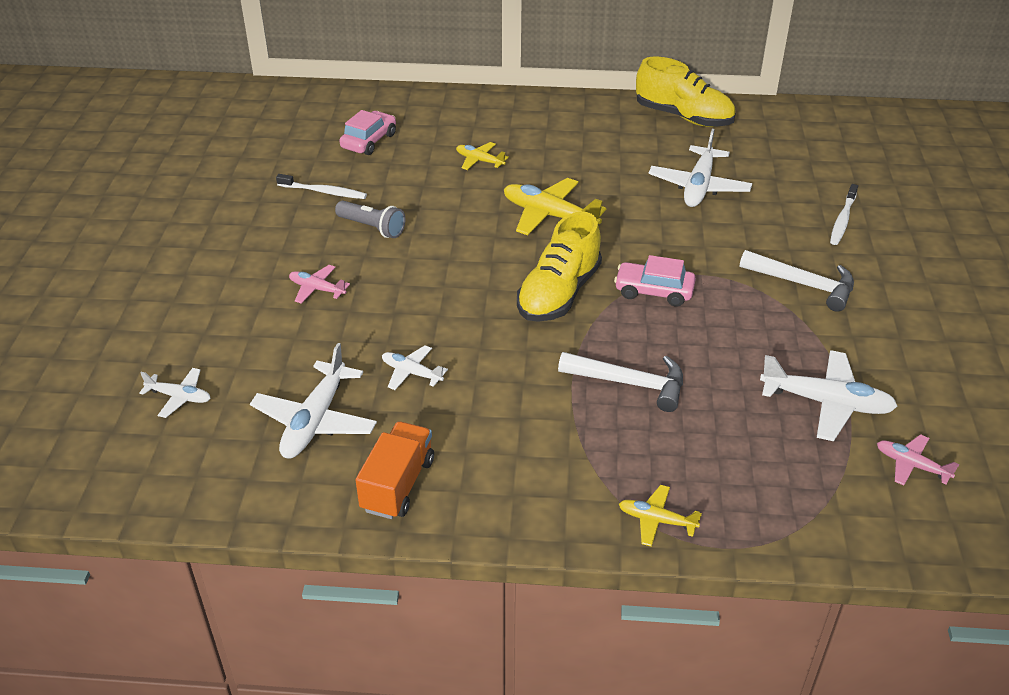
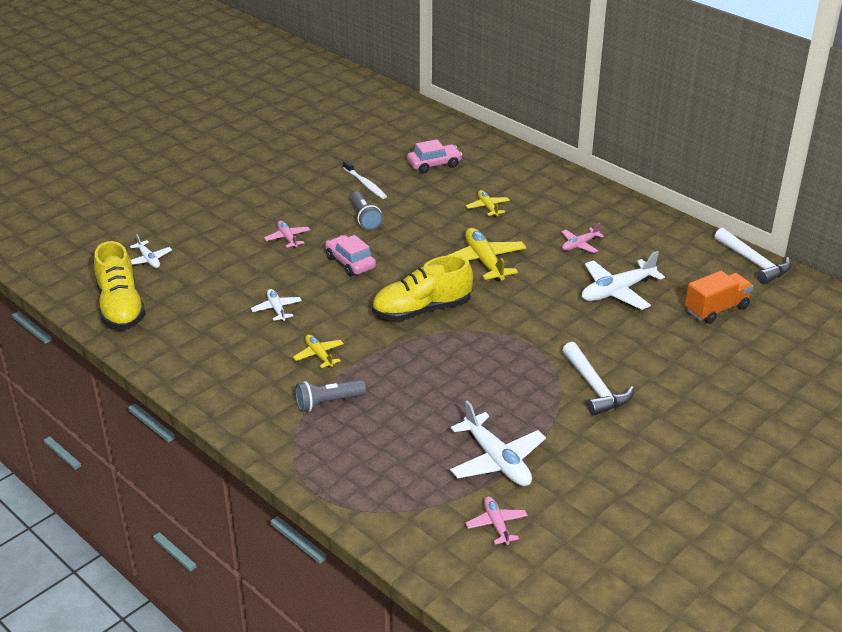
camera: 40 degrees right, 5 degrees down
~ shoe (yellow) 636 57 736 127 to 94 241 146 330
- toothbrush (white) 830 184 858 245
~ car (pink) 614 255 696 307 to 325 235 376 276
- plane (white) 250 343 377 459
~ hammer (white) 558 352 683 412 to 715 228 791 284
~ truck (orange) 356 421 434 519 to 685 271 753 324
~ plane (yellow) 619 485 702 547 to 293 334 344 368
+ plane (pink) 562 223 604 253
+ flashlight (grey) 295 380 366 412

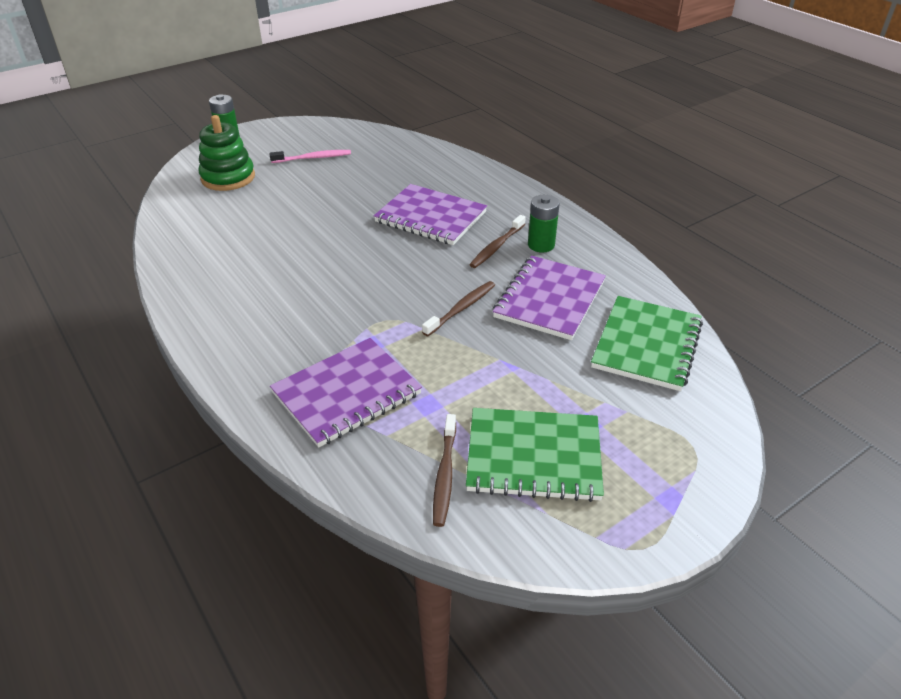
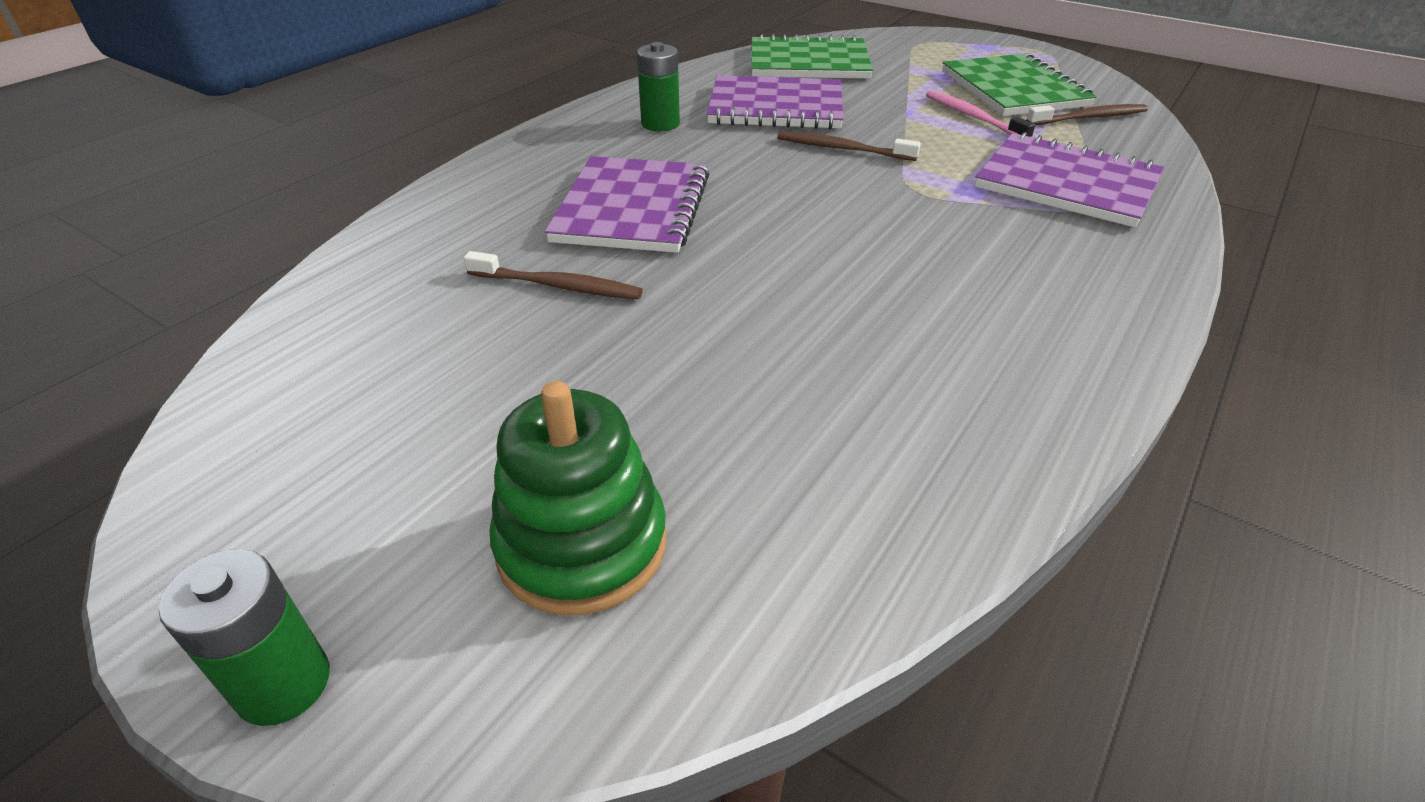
camera: 110 degrees left, 0 degrees up
~ toothbrush (pink) 269 150 351 163 to 926 90 1035 137
~ toothbrush (brown) 469 215 526 268 to 464 251 643 299

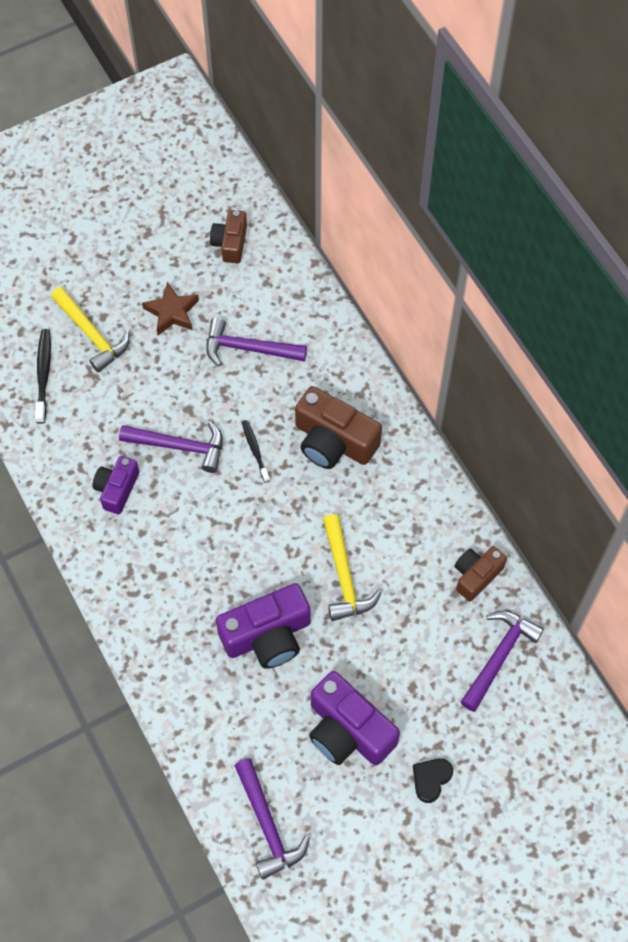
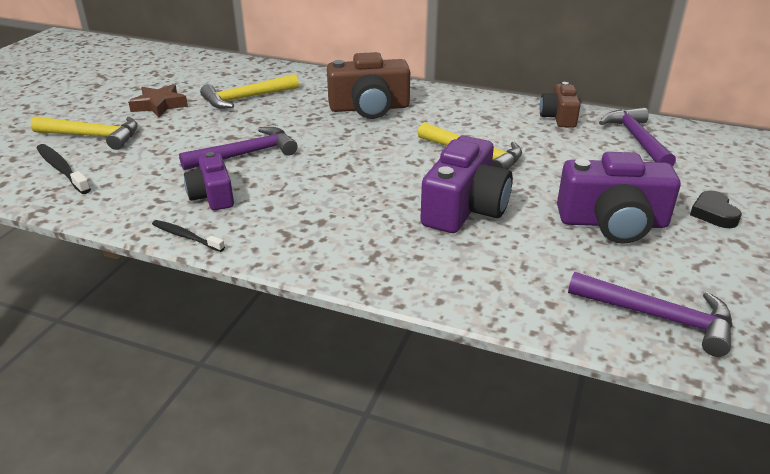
camera: 40 degrees left, 30 degrees down
- camera (brown) 210 210 247 264
~ hammer (purple) 206 317 307 367 to hammer (yellow) 200 74 299 109
~ toothbrush (black) 242 420 270 482 to 152 220 225 252

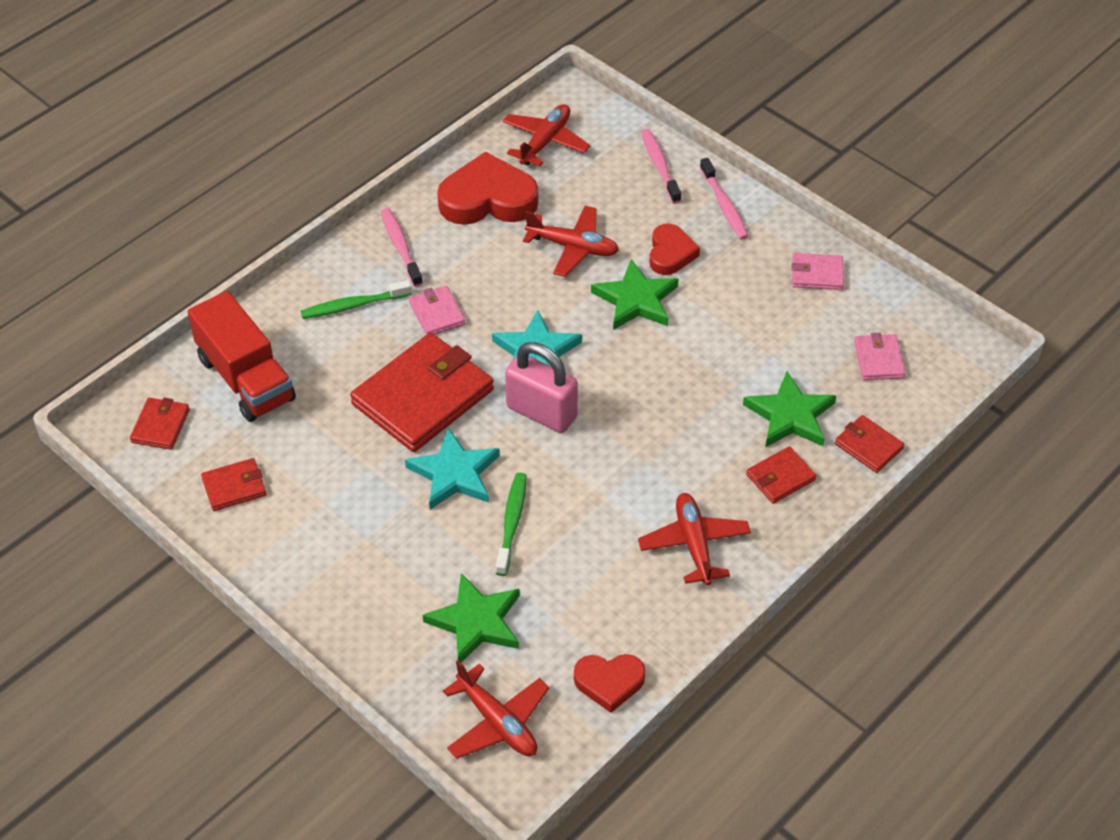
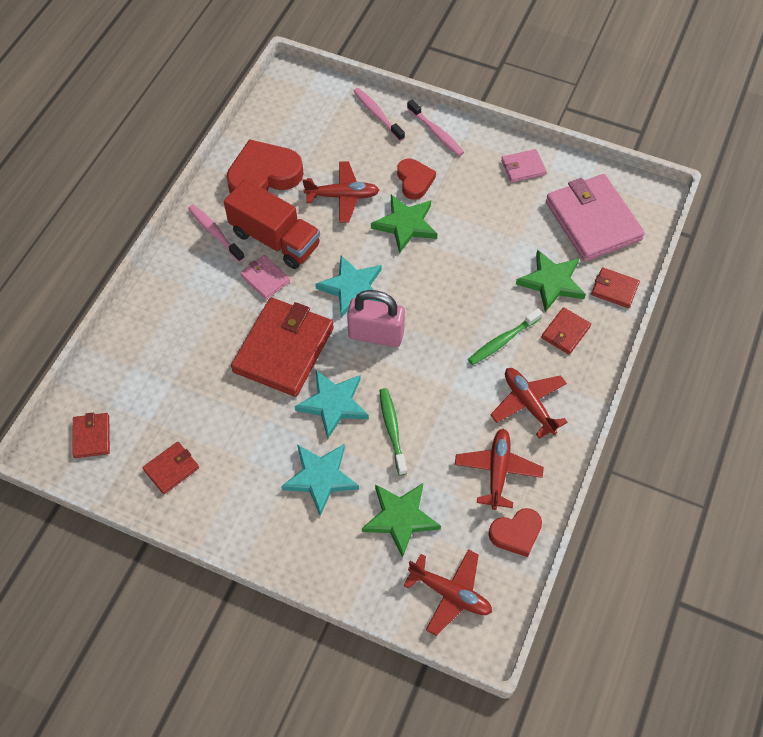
camera: 20 degrees left, 10 degrees up
~ plane (red) 503 104 590 166 to 455 429 544 510
~ toothbrush (green) 301 280 412 319 to 468 308 543 365
~ truck (red) 187 291 296 422 to 224 179 320 269
~ wallet (pink) 854 333 905 380 = 546 174 645 262 x2.13
+ star (turquoise) 281 444 359 516

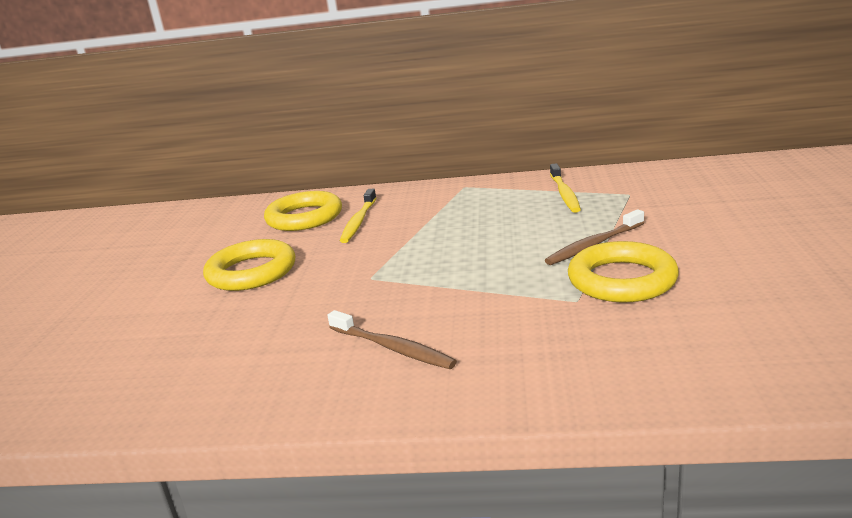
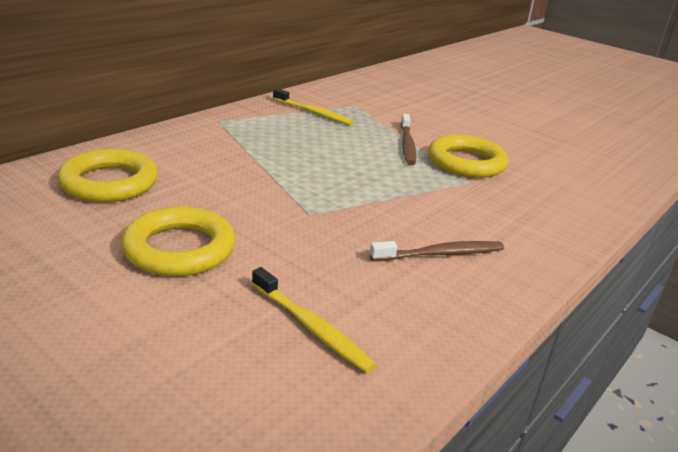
camera: 60 degrees left, 5 degrees up
~ toothbrush (yellow) 340 189 376 243 to 252 267 376 373

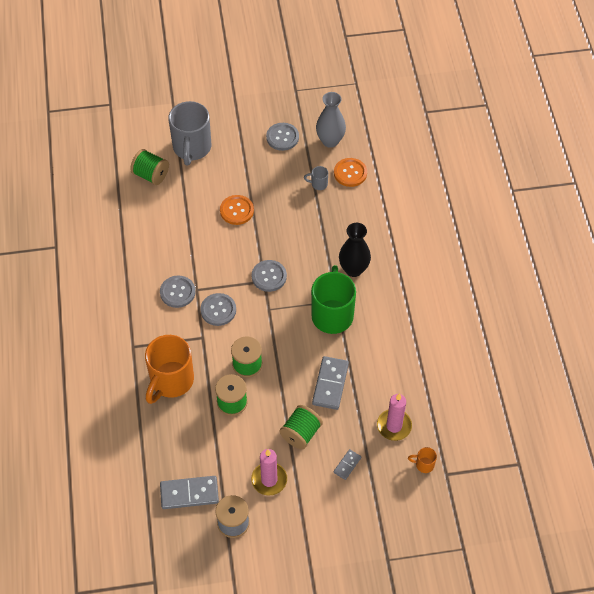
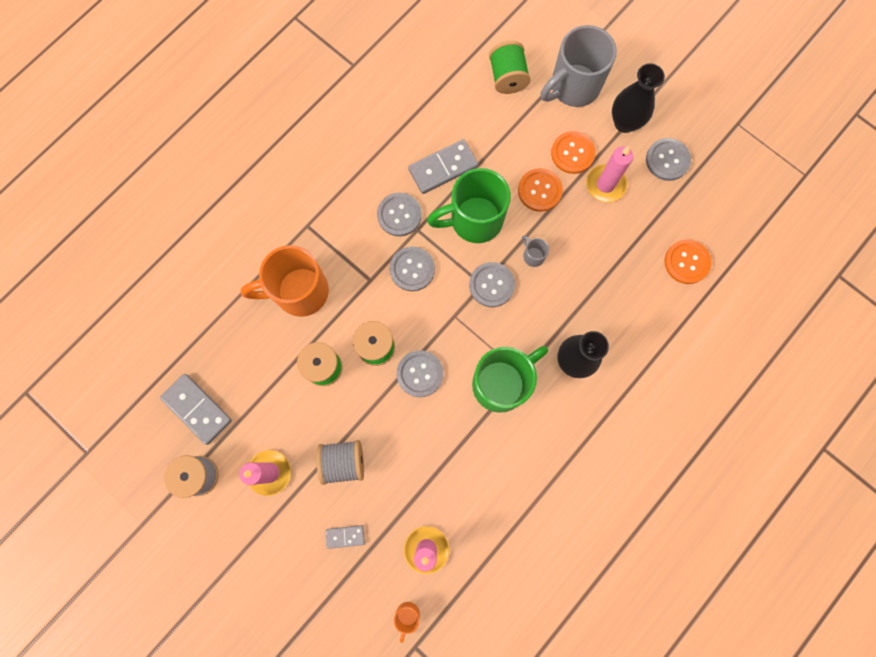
camera: 50 degrees right, 20 degrees up
- vase (grey) 316 92 346 148
~ mug (grey) 304 166 328 190 to 522 235 549 267
~ domino (grey) 312 356 349 410 to 408 139 478 194
~ spool (green) 280 405 323 449 to spool (grey) 316 440 364 485
~ mug (orange) 408 447 437 473 = 394 602 420 643 135 degrees counterclockwise
+ vase (black) 612 63 665 133
+ button (orange) 551 131 596 174
+ candle (pink) 586 146 633 203
+ mug (green) 427 168 511 243
+ button (grey) 397 350 443 397

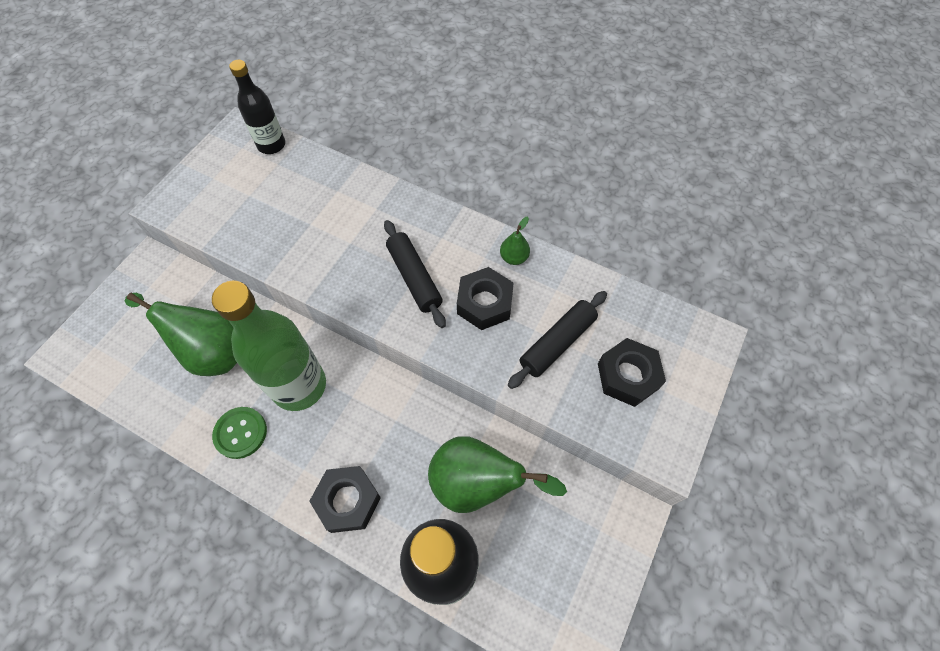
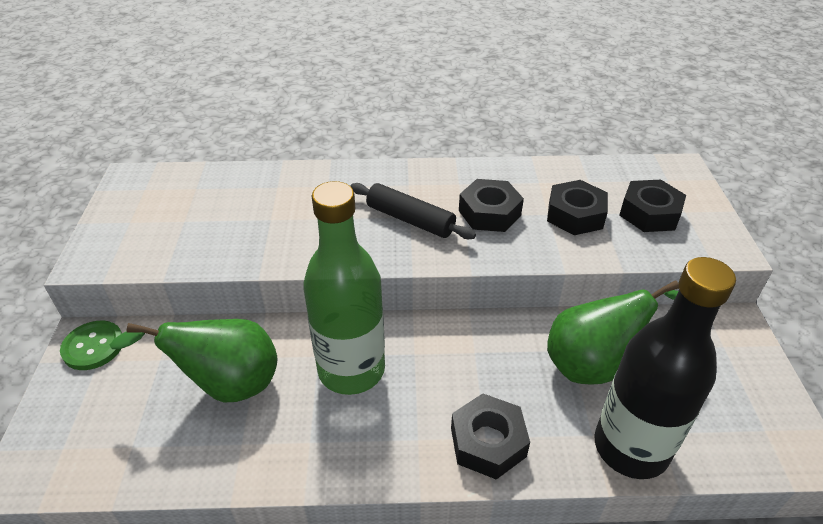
camera: 30 degrees left, 20 degrees down
- bottle (black) 229 60 285 154
- pear (green) 500 217 530 265
~ rolling pin (black) 508 291 607 389 to nut (black) 547 180 608 235
~ button (green) 212 407 267 459 to 60 321 122 370

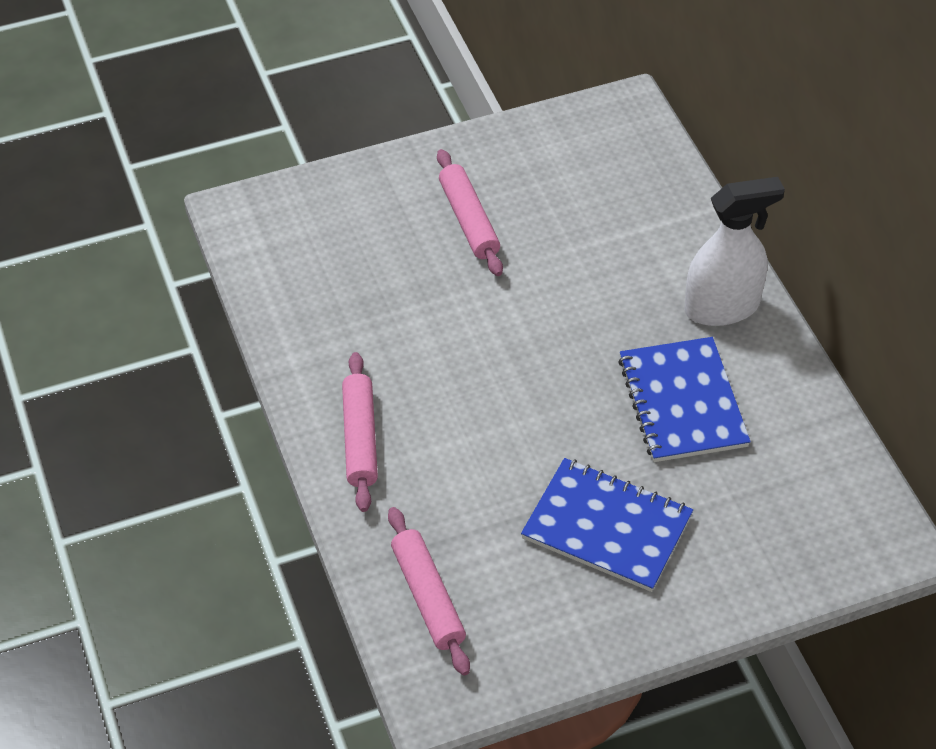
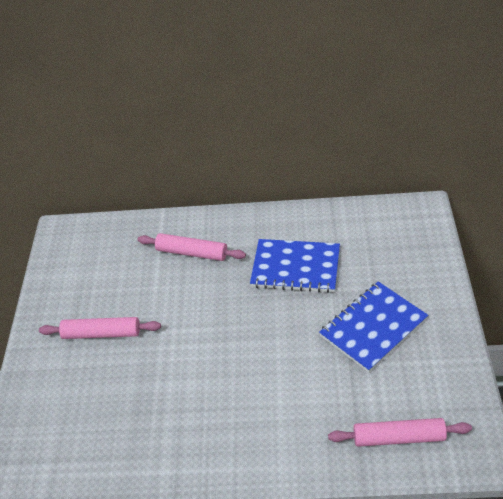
camera: 65 degrees left, 5 degrees down
- spray bottle (white) 684 177 785 326
~ rolling pin (pink) 342 352 378 512 to 138 233 246 261

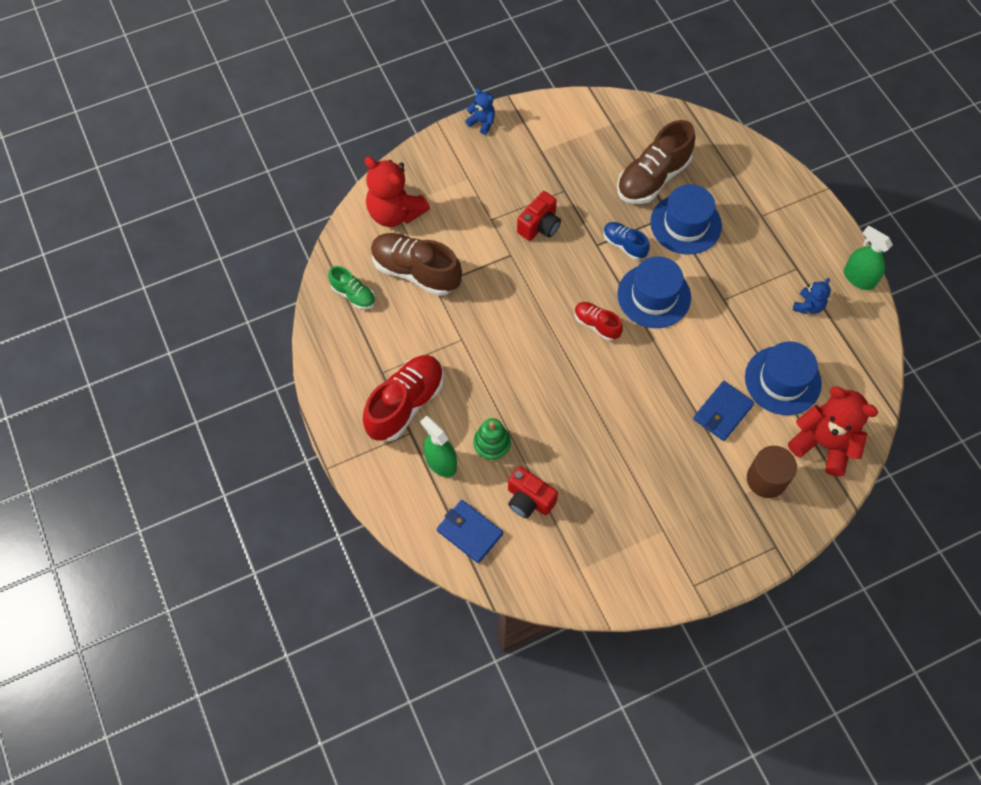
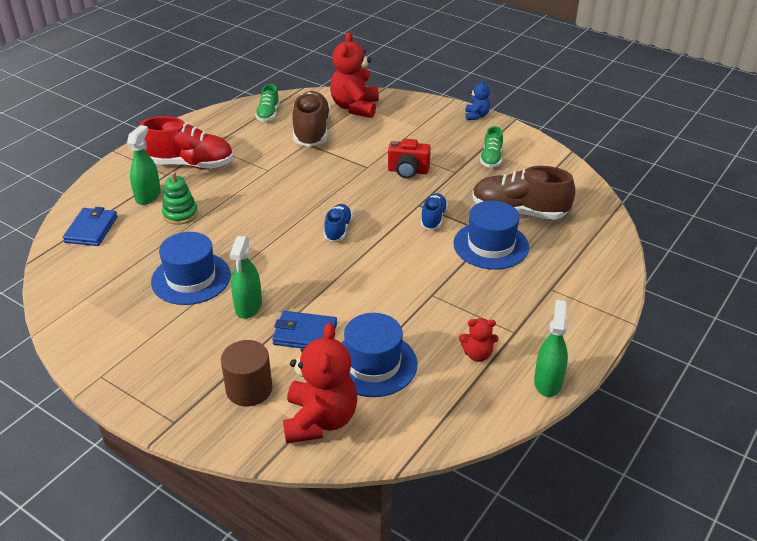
camera: 60 degrees right, 25 degrees down
~ hat (blue) 617 256 691 328 to 151 232 231 305
~ teddy bear (blue) 793 278 831 314 to teddy bear (red) 459 318 499 362
~ shoe (red) 575 302 623 341 to shoe (blue) 324 204 353 242
- camera (red) 508 466 558 518
+ shoe (green) 480 126 503 168
+ spray bottle (green) 230 236 262 319

